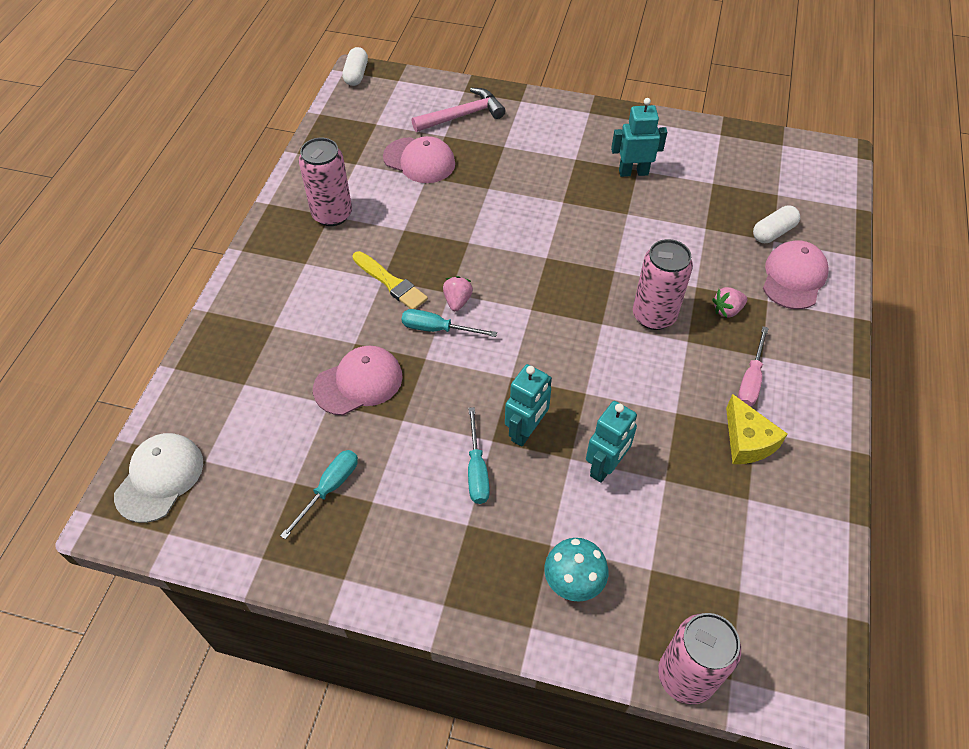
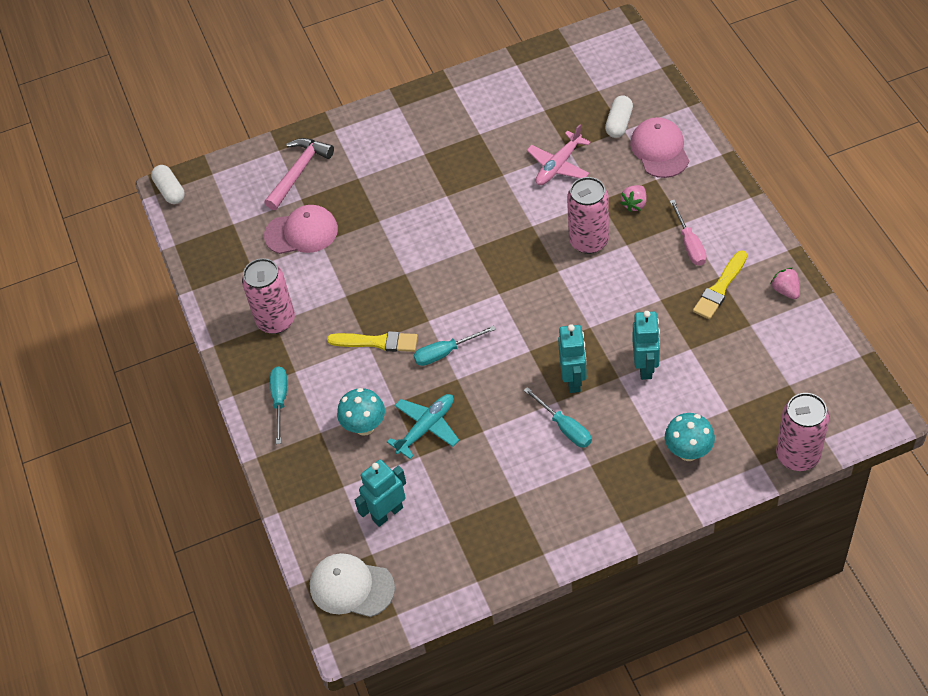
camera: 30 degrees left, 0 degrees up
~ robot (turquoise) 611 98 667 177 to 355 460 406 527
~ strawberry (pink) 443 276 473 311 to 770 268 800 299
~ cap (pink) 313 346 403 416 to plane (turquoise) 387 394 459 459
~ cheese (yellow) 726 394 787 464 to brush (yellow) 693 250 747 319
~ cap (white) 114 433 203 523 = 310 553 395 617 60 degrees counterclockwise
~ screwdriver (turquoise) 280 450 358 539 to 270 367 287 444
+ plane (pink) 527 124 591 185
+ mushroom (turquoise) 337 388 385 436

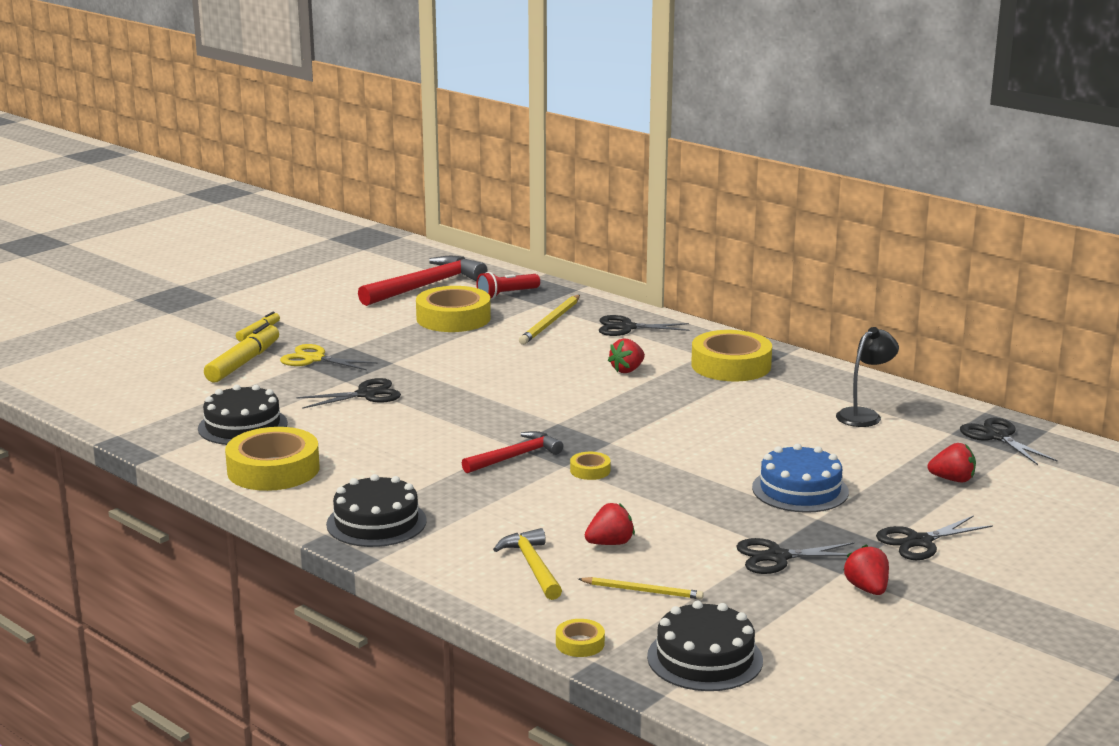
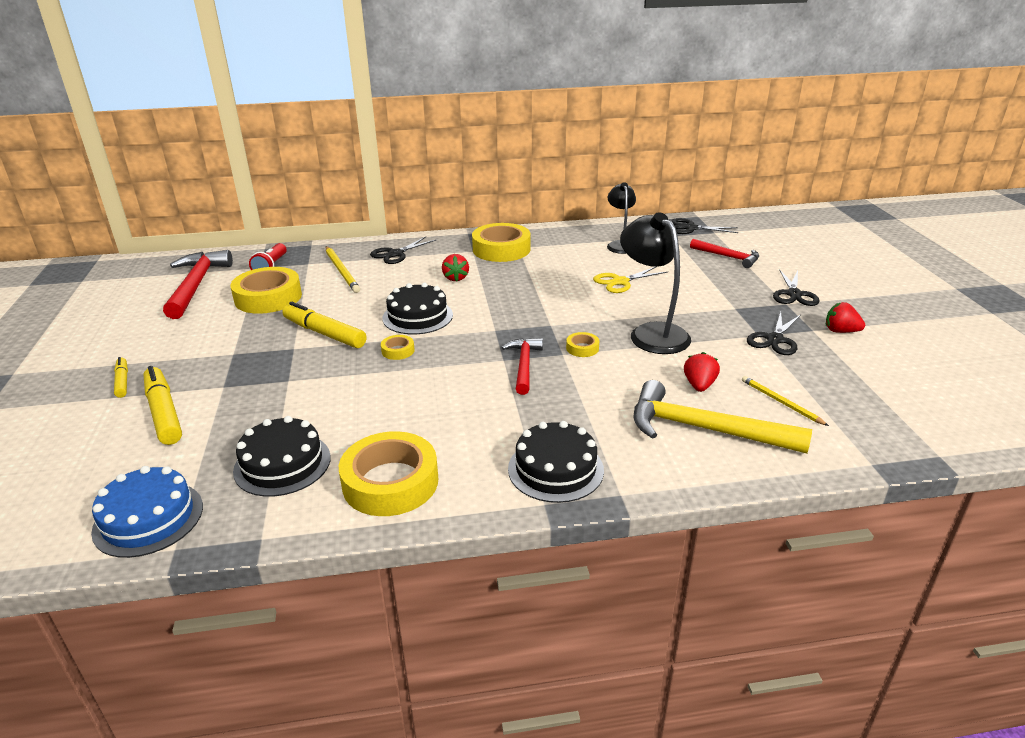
camera: 50 degrees left, 10 degrees up
~ scissors (yellow) 280 344 378 370 to 593 267 668 293
- scissors (black) 296 378 401 409
~ strawberry (red) 928 443 976 482 to hammer (red) 690 239 759 268
~ cake (blue) 752 444 849 513 to 91 466 203 558
~ hammer (yellow) 493 528 562 600 = 634 380 812 454 x1.67
~ pencil (yellow) 578 577 704 599 = 742 376 829 426 90 degrees counterclockwise
~ cake (black) 647 601 763 691 to 382 283 453 334
~ tape (yellow) 556 619 605 657 to 381 335 415 360
+ lamp (black) 620 212 691 354
+ marker (yellow) 282 302 367 348

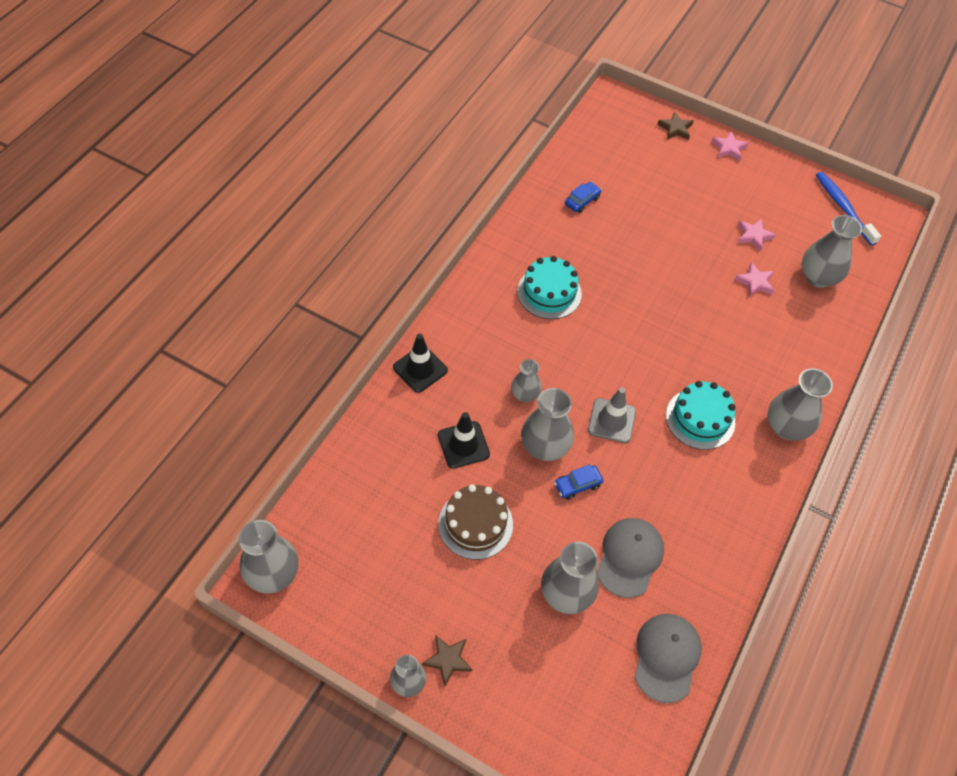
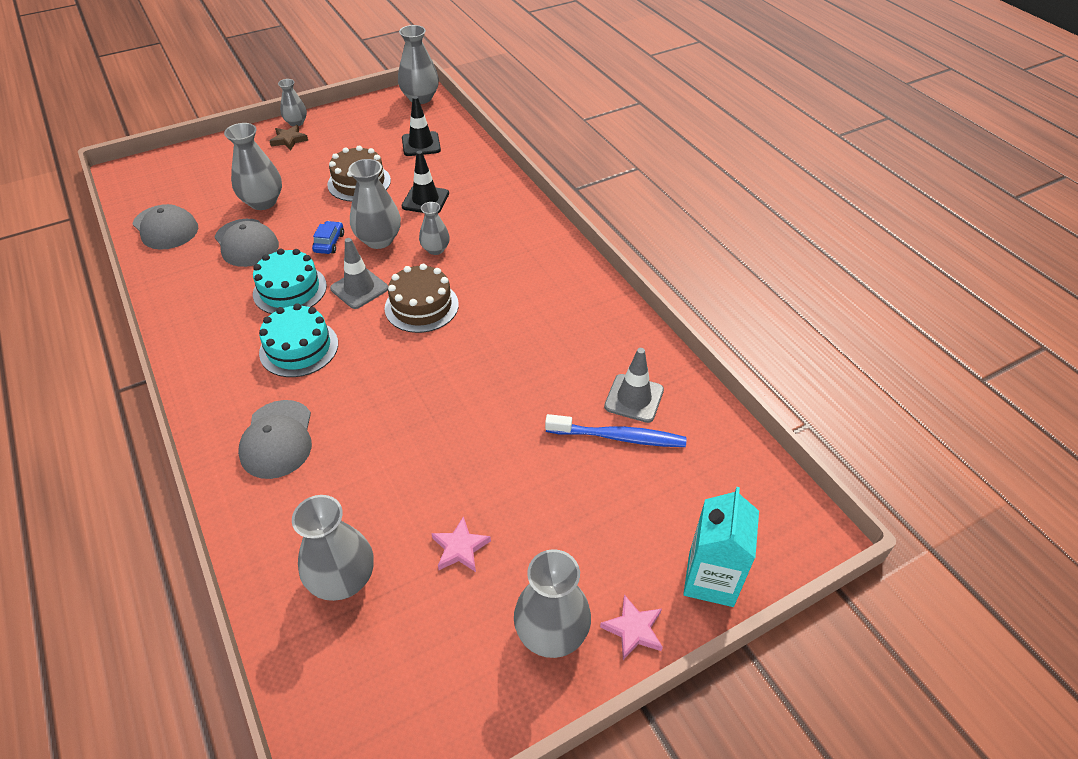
camera: 125 degrees right, 10 degrees down
~ star (brown) 657 111 694 140 to carton (turquoise) 683 487 759 607
~ toothbrush (blue) 816 172 881 246 to 545 414 686 447
~ car (blue) 565 182 601 213 to traffic cone (grey) 604 348 664 423
~ cake (turquoise) 517 256 582 319 to 253 249 327 314
- star (pink) 735 263 775 297
~ traffic cone (black) 393 334 448 393 to 402 96 441 156
~ vase (grey) 768 368 833 441 to 514 549 591 658
+ cake (brown) 385 264 459 333
+ cap (grey) 238 400 312 479

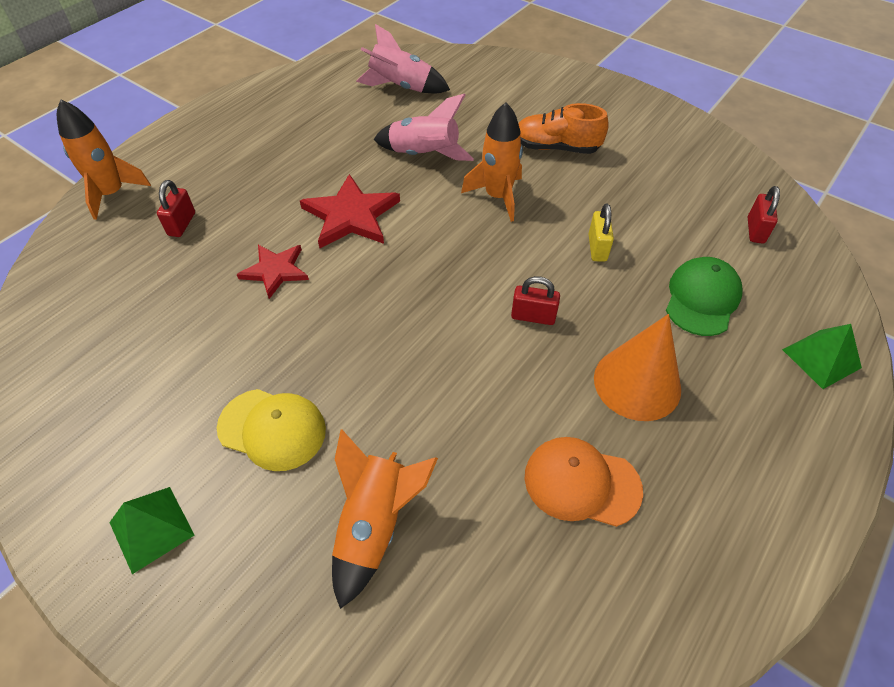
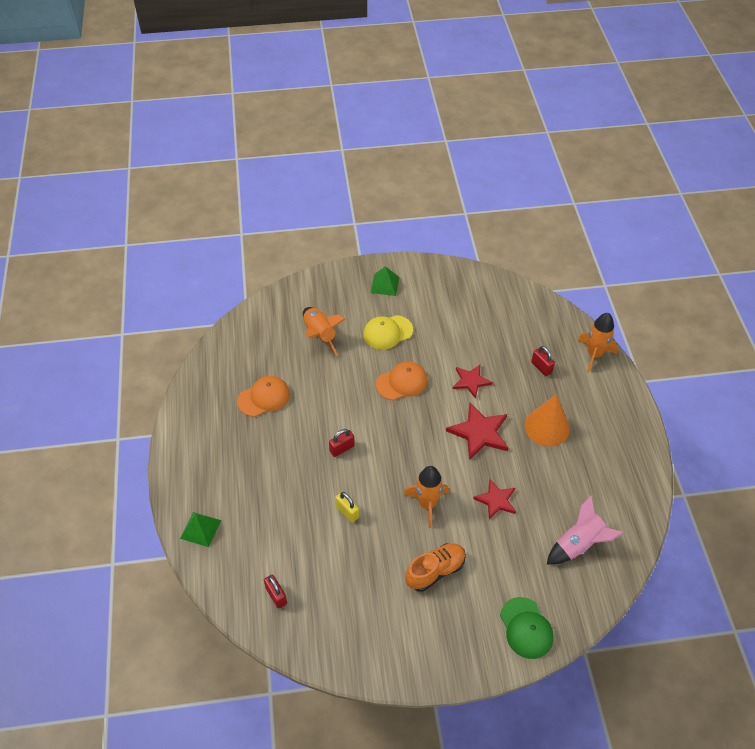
camera: 135 degrees right, 0 degrees up
~ rocket (pink) 373 94 474 161 to star (red) 473 479 516 520
~ cap (green) 666 257 743 336 to 500 597 554 659
~ cone (orange) 594 314 681 421 to 525 394 570 447
+ cap (orange) 376 362 428 400

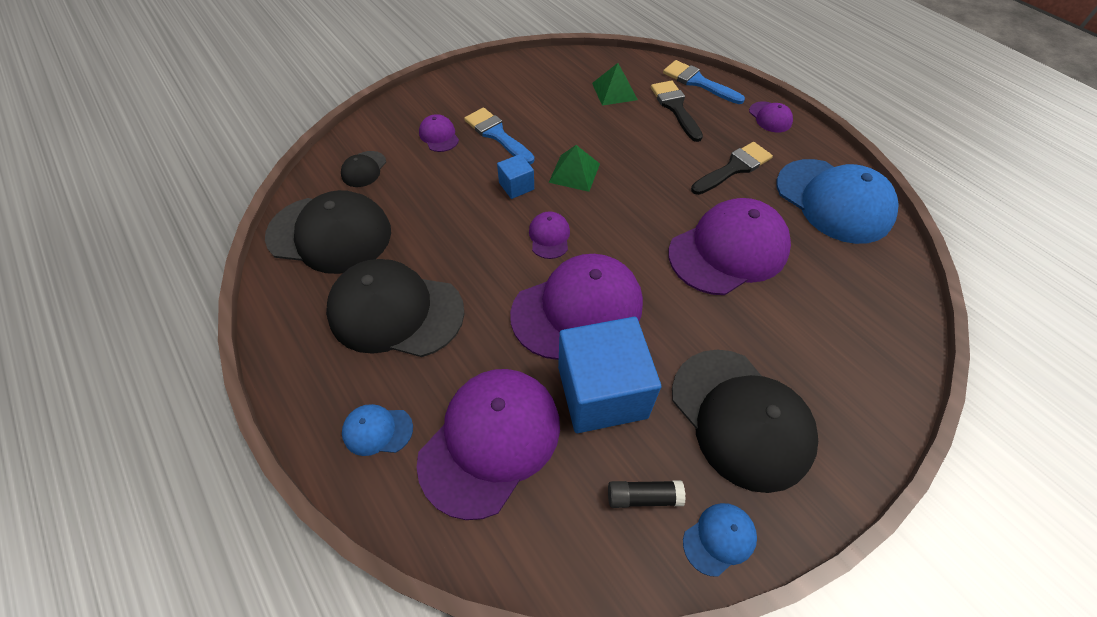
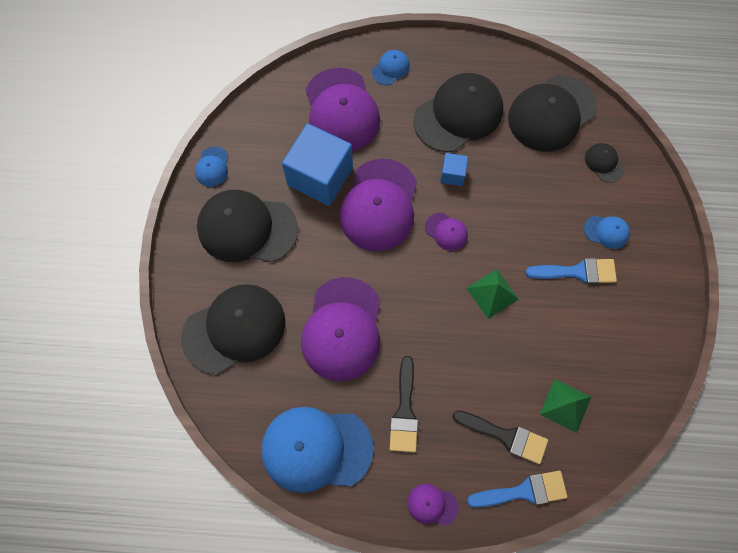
camera: 130 degrees right, 15 degrees up
~ cap (purple) 419 114 459 152 to cap (blue) 584 215 630 249
~ cube (blue) 497 154 534 199 to 440 153 468 186
- glue stick (black) 608 480 686 508
+ cap (black) 181 284 285 374

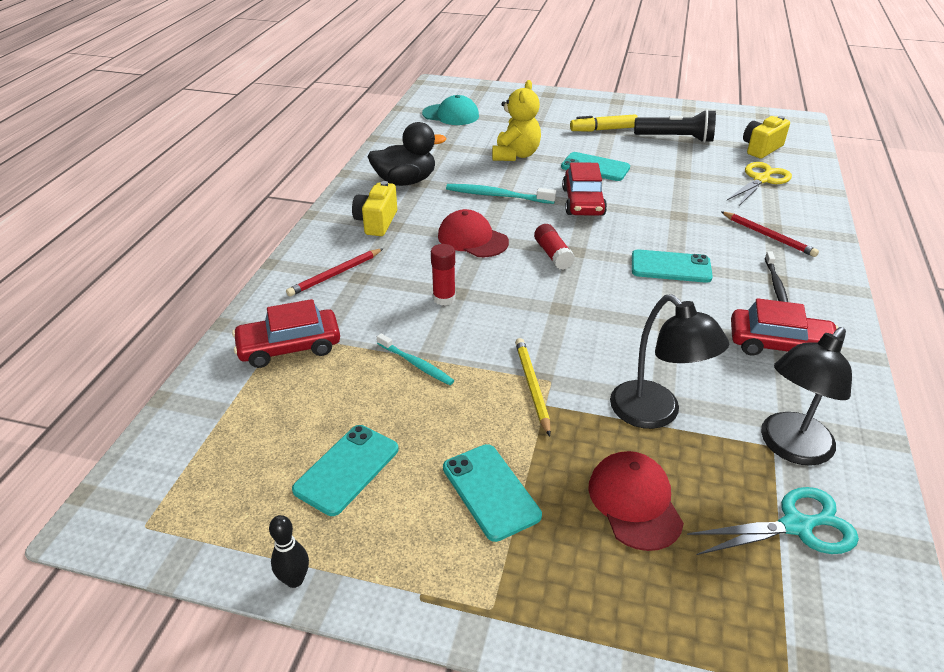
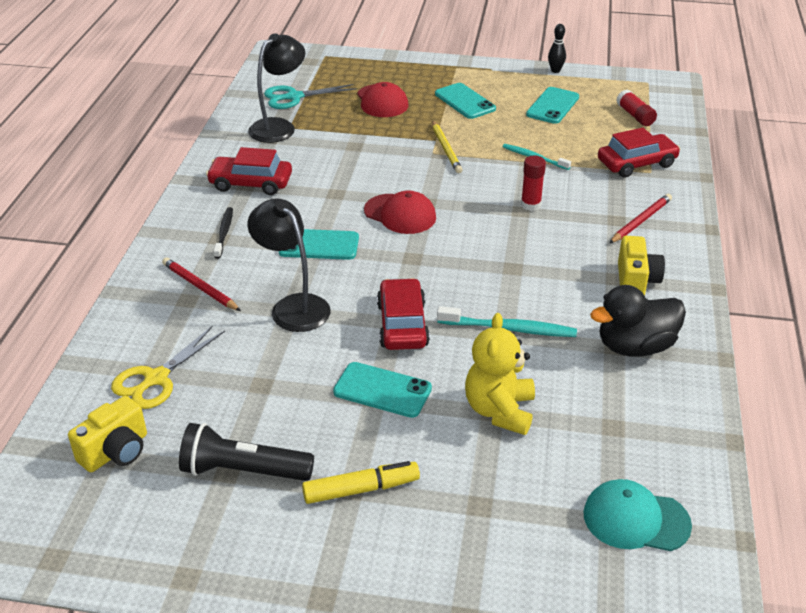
camera: 175 degrees right, 0 degrees up
~ cap (red) 438 209 509 257 to 364 191 436 234
~ glue stick (red) 534 224 575 270 to 616 90 657 126
~ lamp (black) 610 294 729 429 to 248 198 330 332

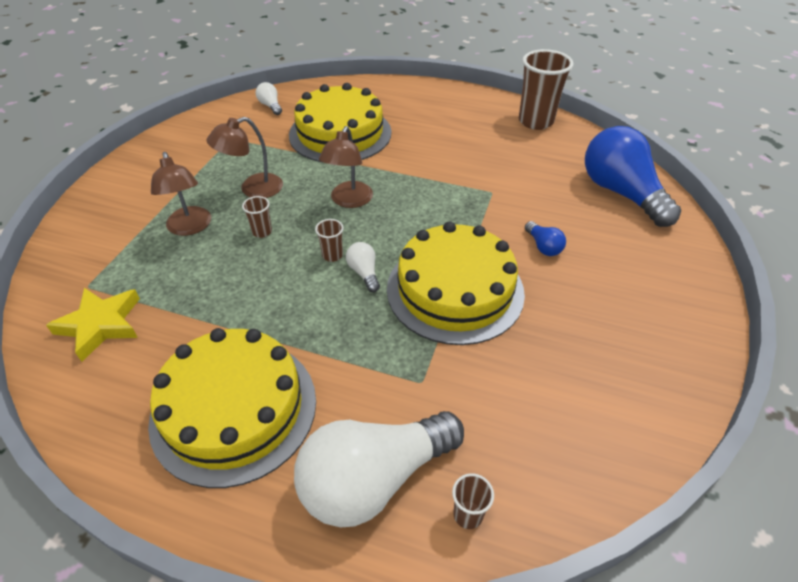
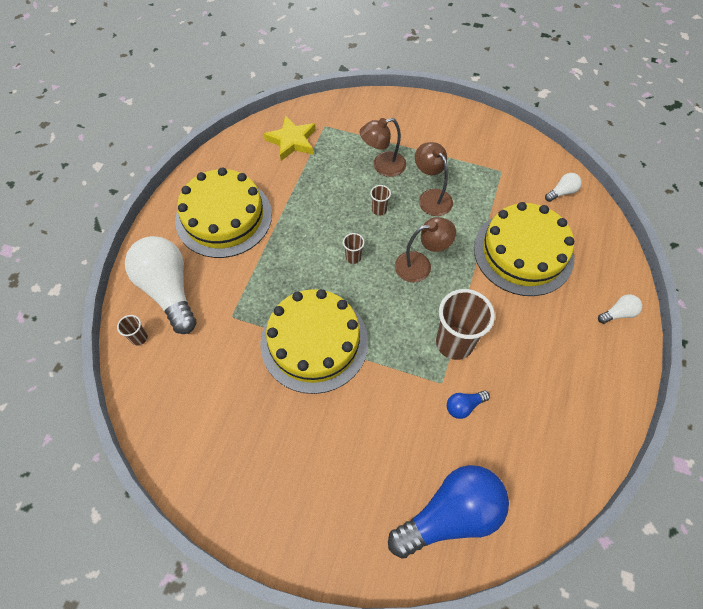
camera: 90 degrees right, 15 degrees up
~ cup (brown) 519 49 574 130 to 436 289 495 360
~ lamp (brown) 319 126 373 208 = 395 217 456 282 150 degrees clockwise
~ light bulb (blue) 525 221 566 256 to 447 390 490 419
~ light bulb (white) 346 242 380 292 to 598 294 642 324

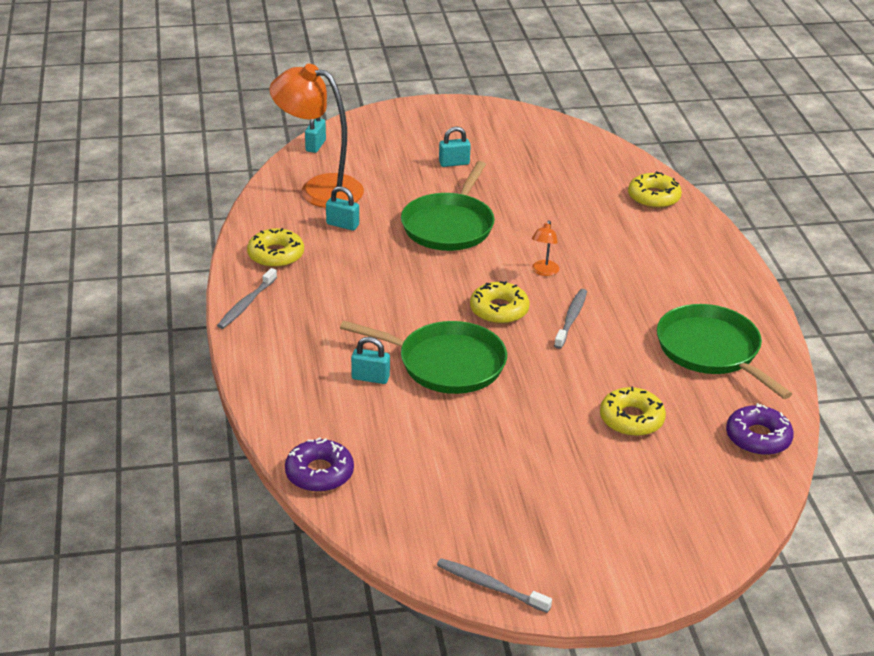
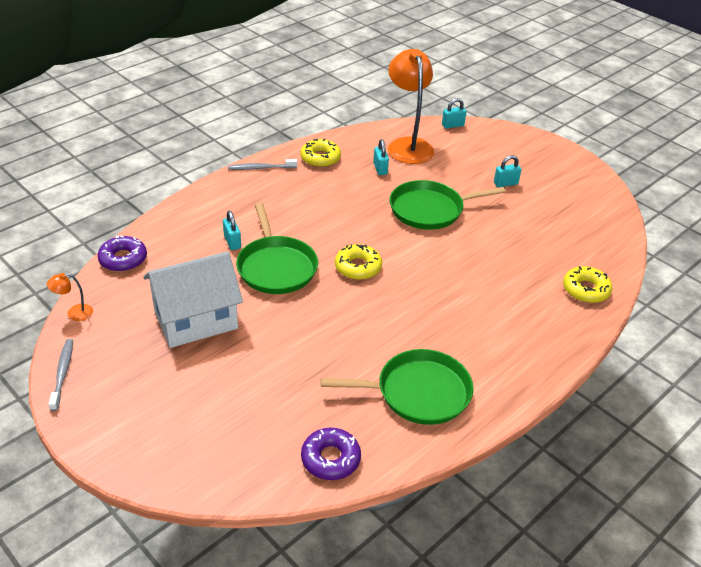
camera: 55 degrees right, 5 degrees up
~ padlock (turquoise) 439 126 471 167 = 494 155 521 187 60 degrees counterclockwise
~ lamp (orange) 532 220 559 276 to 47 273 93 321
- toothbrush (grey) 554 289 587 349
~ pan (green) 657 304 792 399 = 321 349 474 425 60 degrees clockwise
- donut (yellow) 600 387 666 436
+ house (white) 143 252 243 348

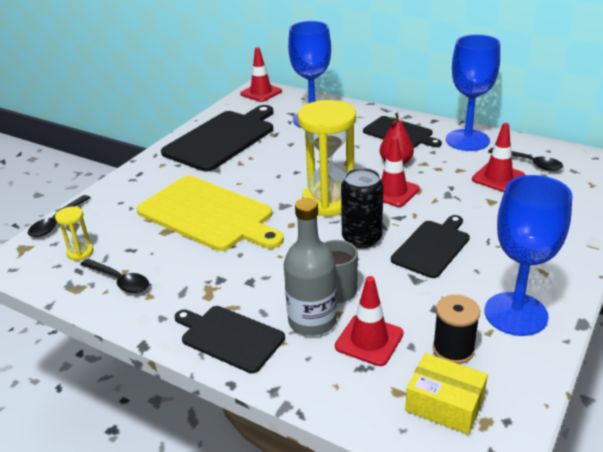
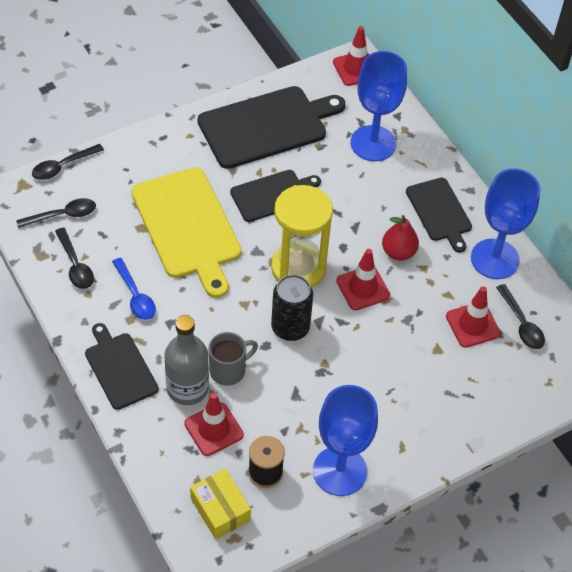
camera: 25 degrees right, 20 degrees up
~ hourglass (yellow) 55 206 93 260 to spoon (black) 16 198 96 228
~ cutting board (black) 391 215 470 278 to 230 170 321 222
+ spoon (blue) 112 258 156 320

